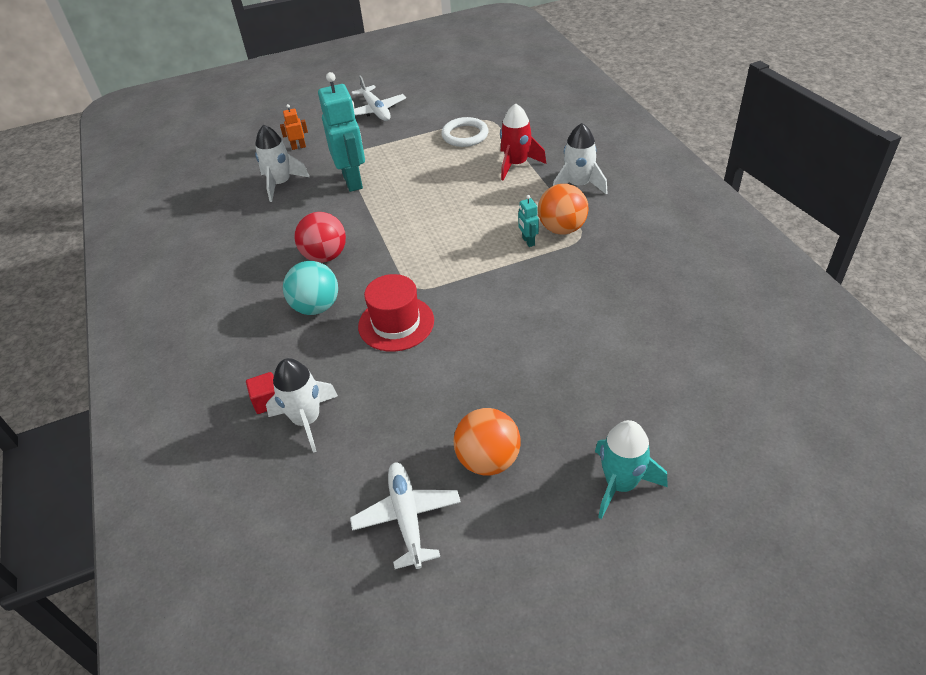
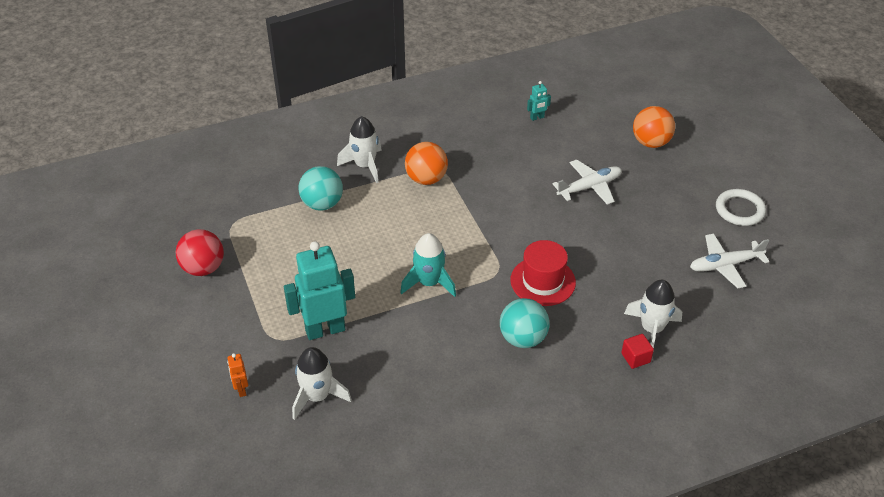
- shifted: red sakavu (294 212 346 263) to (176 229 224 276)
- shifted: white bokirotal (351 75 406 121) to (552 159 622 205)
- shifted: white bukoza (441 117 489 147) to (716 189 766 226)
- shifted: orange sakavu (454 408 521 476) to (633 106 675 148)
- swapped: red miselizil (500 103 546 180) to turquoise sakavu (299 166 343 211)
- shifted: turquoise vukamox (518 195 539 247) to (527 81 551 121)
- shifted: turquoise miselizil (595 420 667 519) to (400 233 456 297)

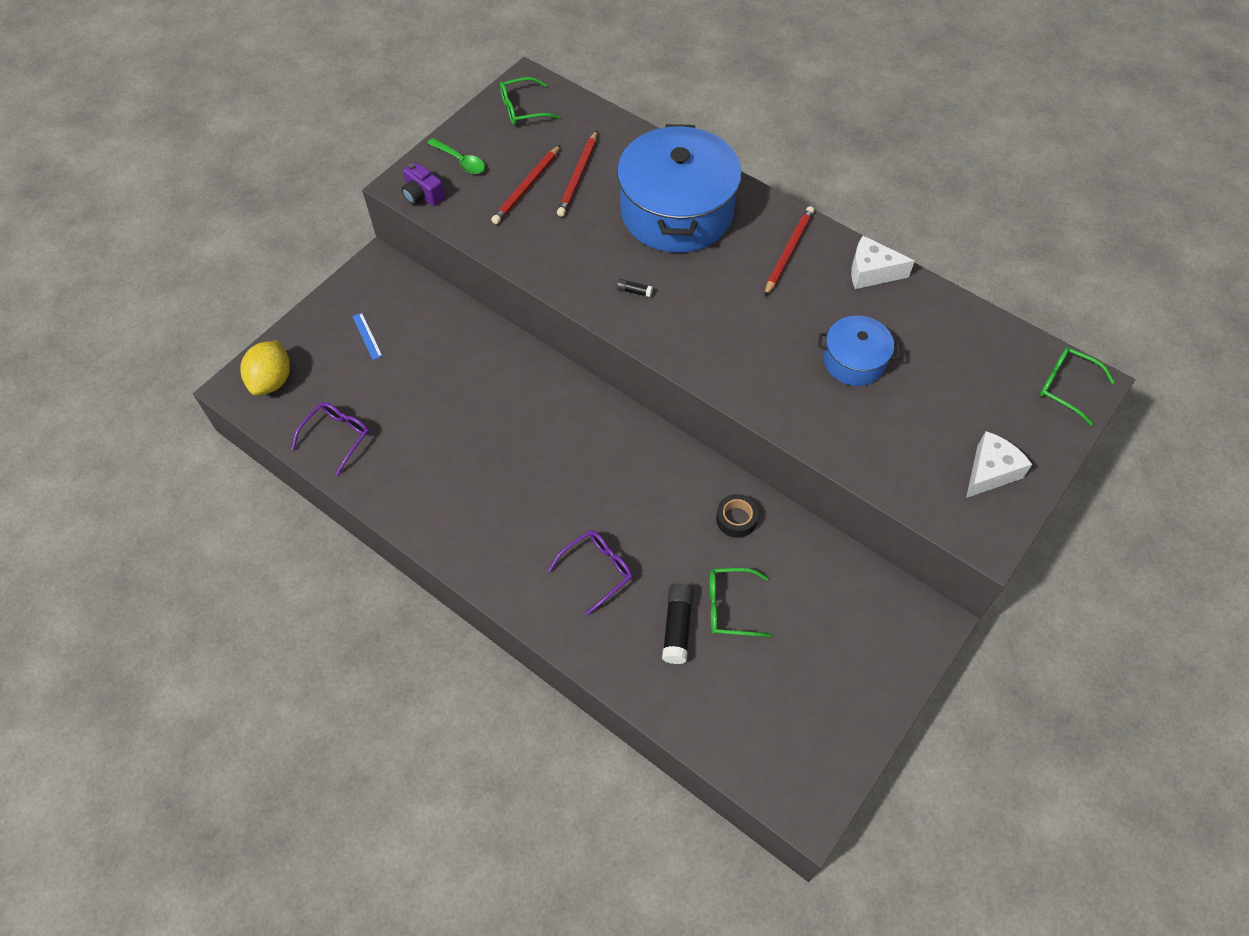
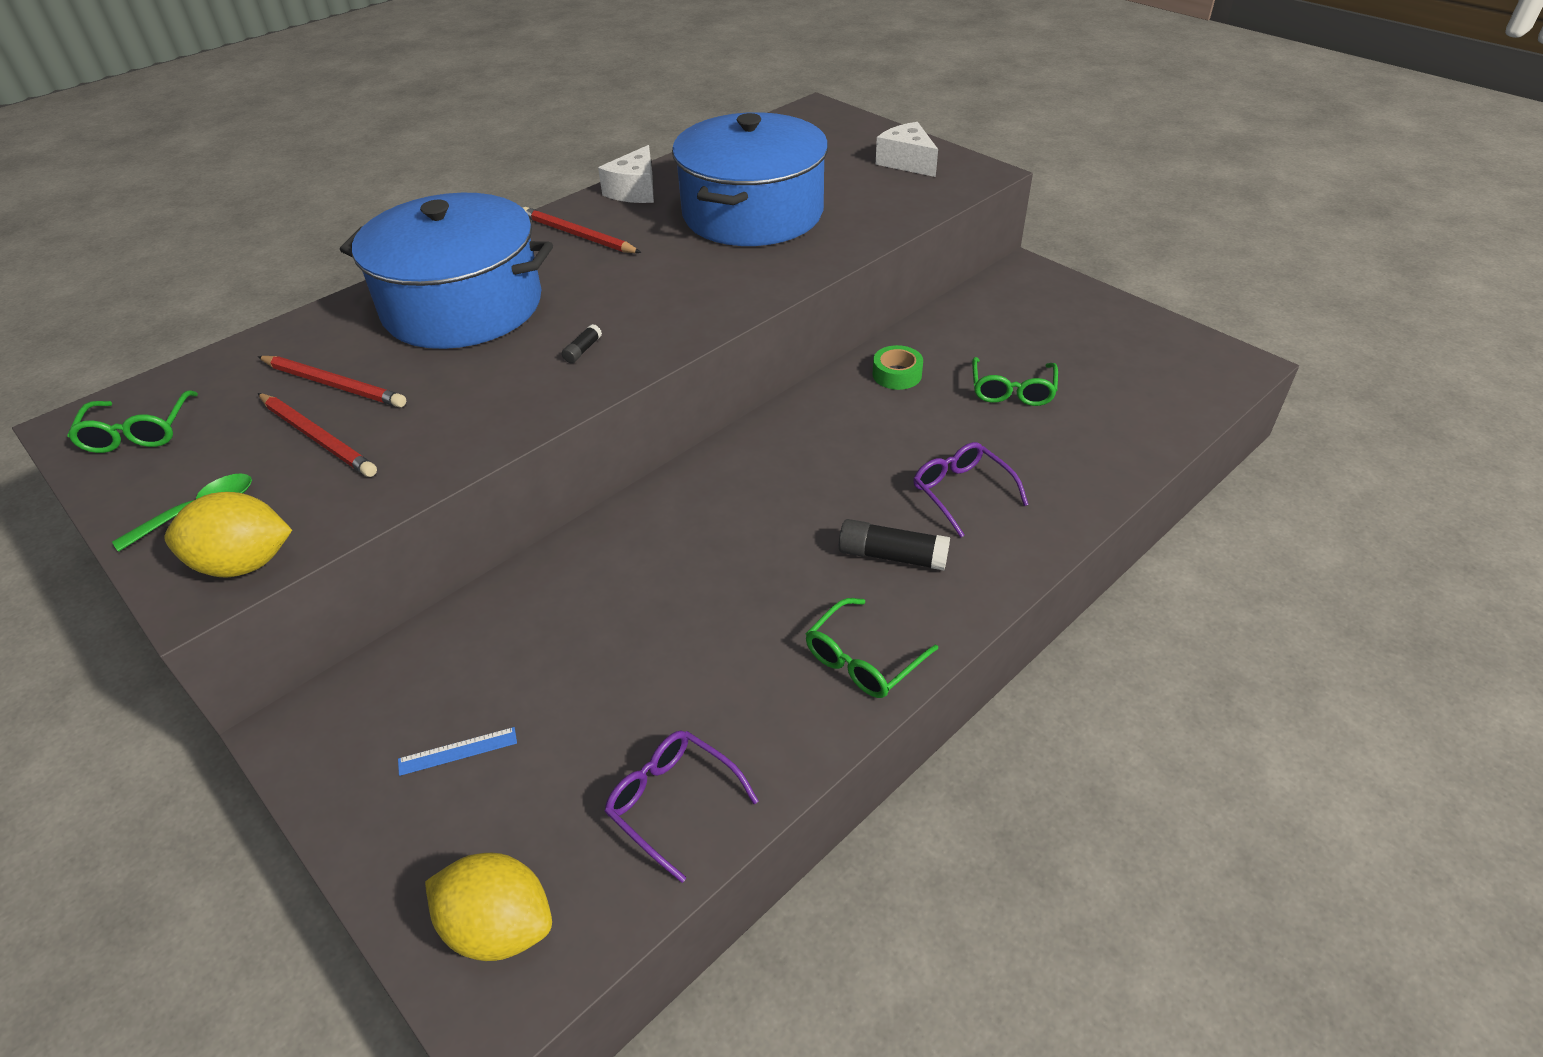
- swapped: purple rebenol (401 162 445 206) to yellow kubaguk (164 492 292 577)
- shifted: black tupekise (662 583 694 664) to (839 519 950 571)
- repainted: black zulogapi (716 494 759 538) to green zulogapi (872 345 923 390)
- scaled: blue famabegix (818 316 901 386) = (672 112 828 246) x1.97
- shifted: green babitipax (1039 347 1115 426) to (805 598 938 698)

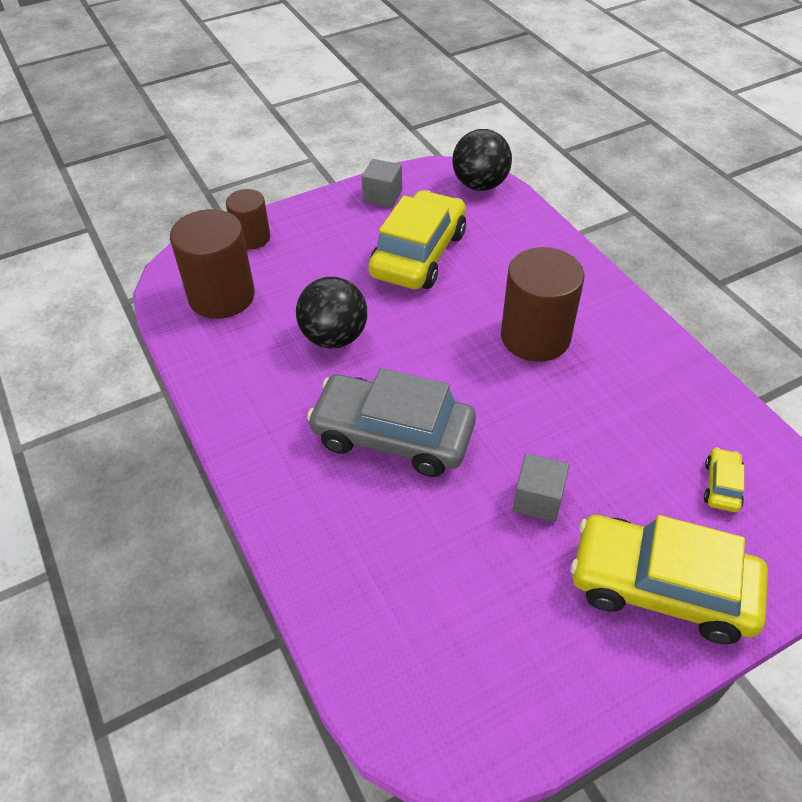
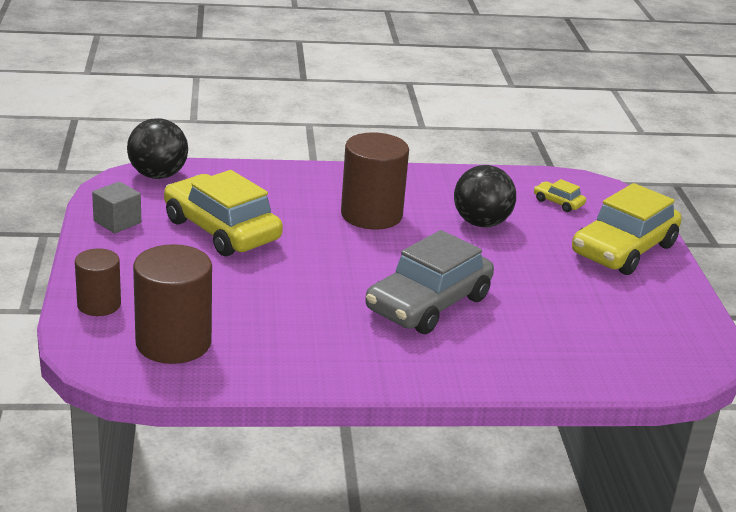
- shifted: black sakavu (296 277 367 348) to (454 165 516 227)
- gone: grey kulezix (512 453 569 522)

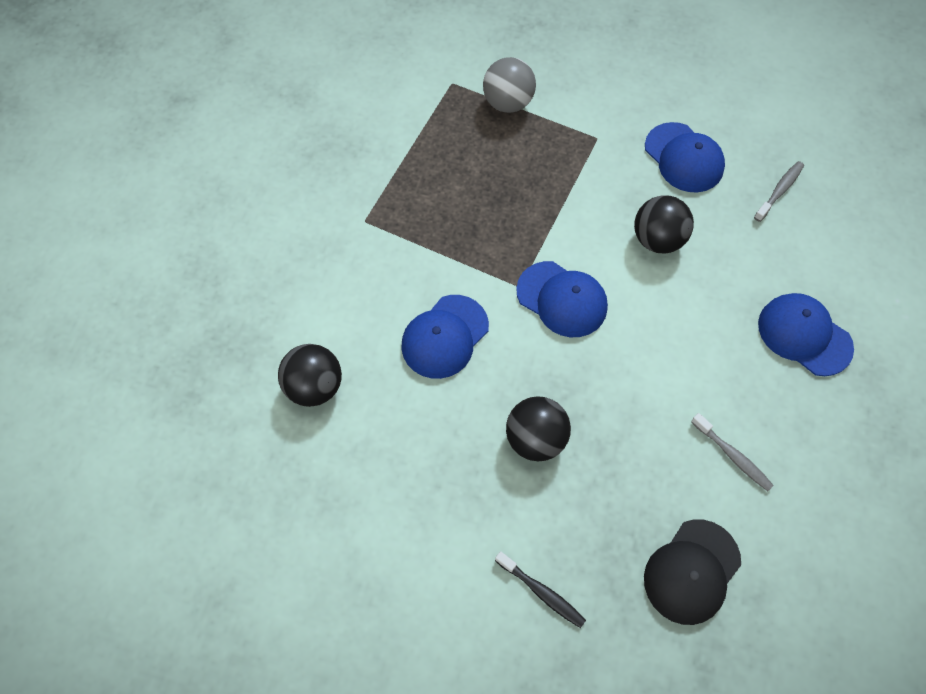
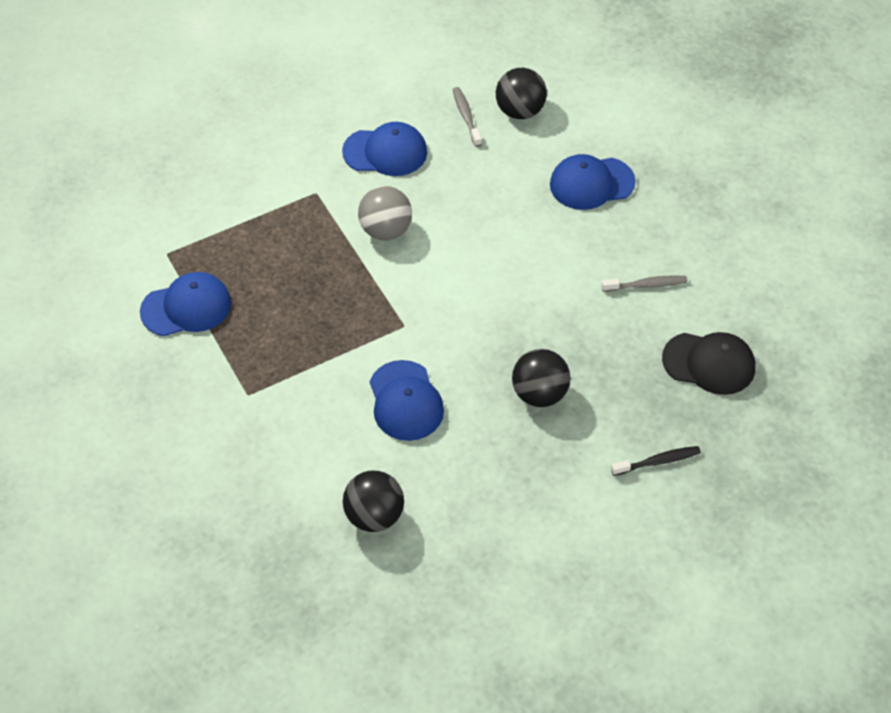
- shifted: grey sakavu (483 57 536 113) to (358 186 412 240)
- shifted: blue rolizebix (516 261 608 337) to (140 272 231 336)
- shifted: black sakavu (634 195 694 253) to (496 68 547 119)
- rotated: black rolizebix (644 519 741 625) = (662 332 755 395) 60 degrees counterclockwise

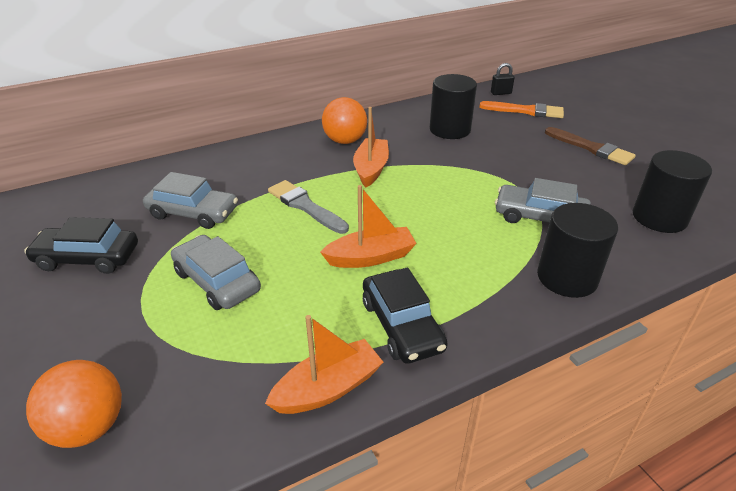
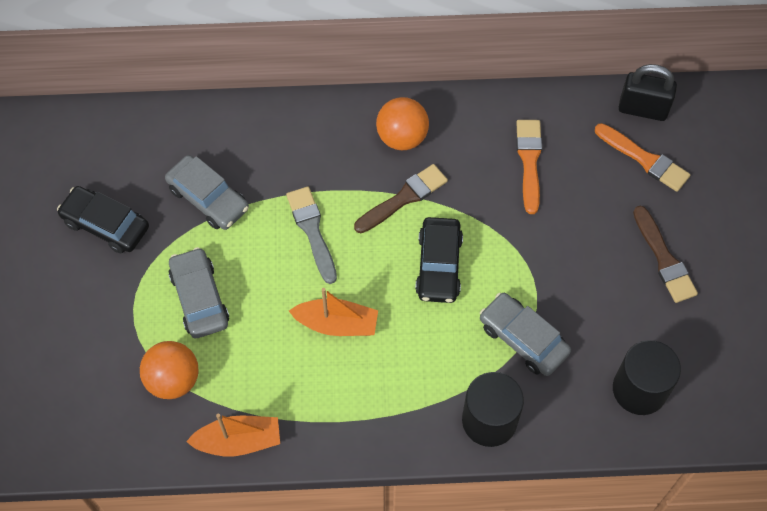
- shifted: orange sakavu (26 360 122 448) to (140 341 198 399)
- swapped: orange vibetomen (353 107 389 187) to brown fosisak (354 164 448 233)
- shifted: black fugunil (363 267 448 364) to (415 217 463 303)
- swapped: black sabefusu (430 74 477 139) to orange fosisak (516 120 542 214)
- scaled: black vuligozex (491 63 515 95) = (619 64 677 121) x1.81

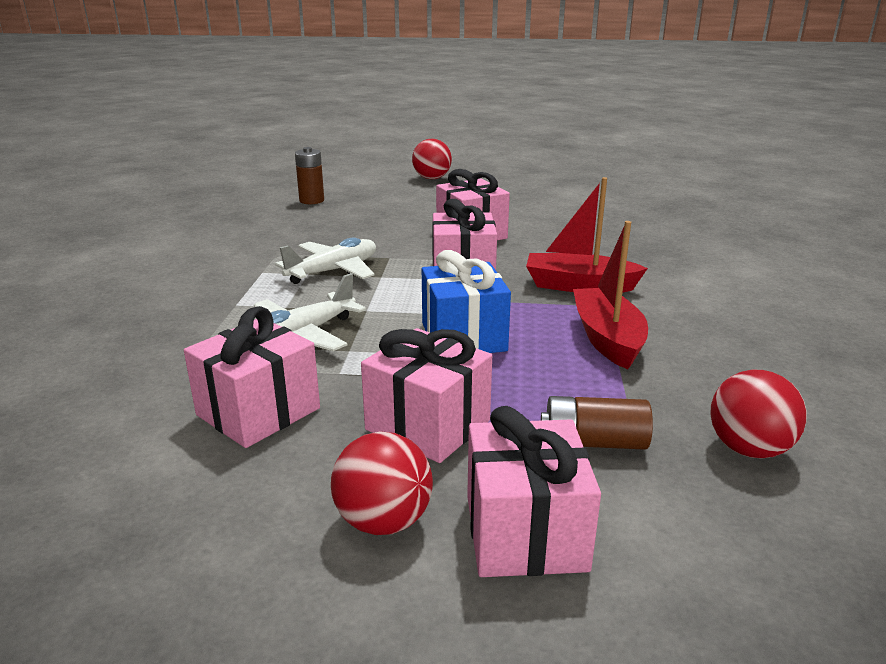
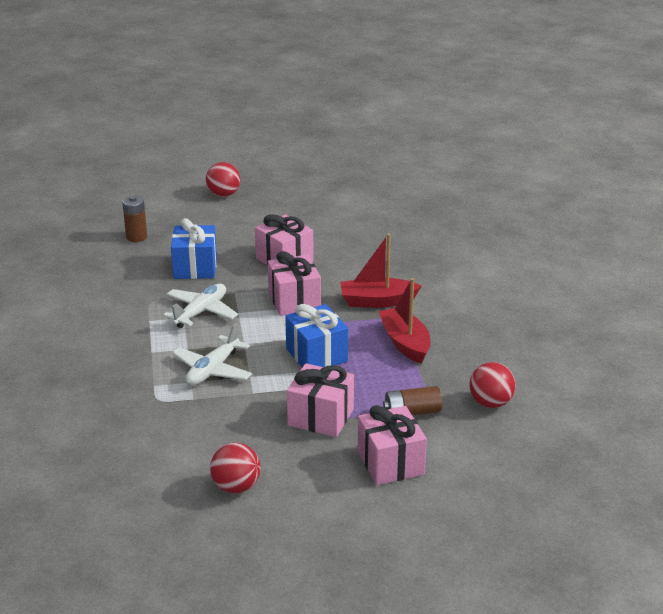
- gone: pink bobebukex (184 306 320 448)
- shifted: red sakavu (331 431 433 535) to (210 443 261 493)
- new: blue bobebukex (171 218 217 279)

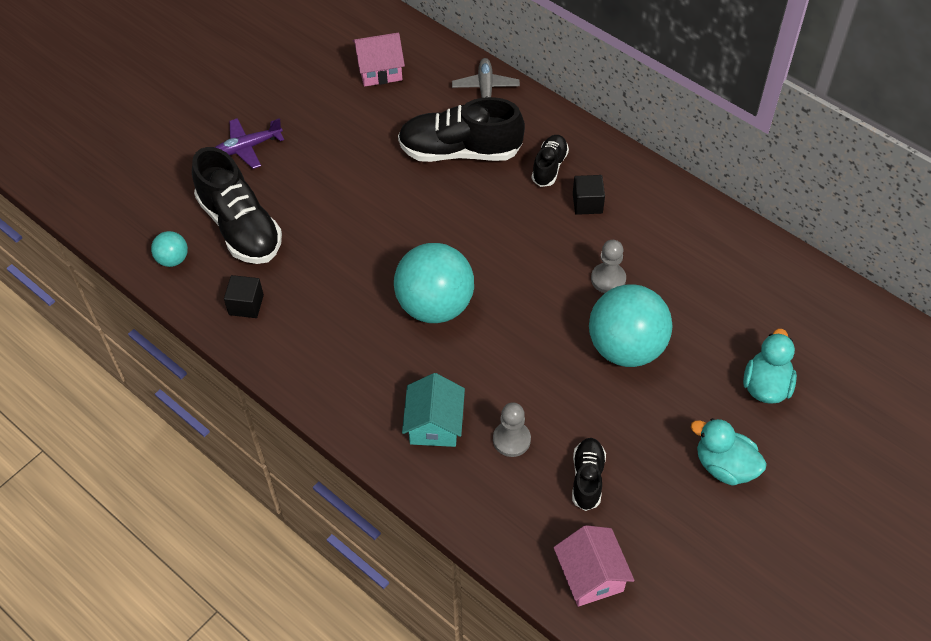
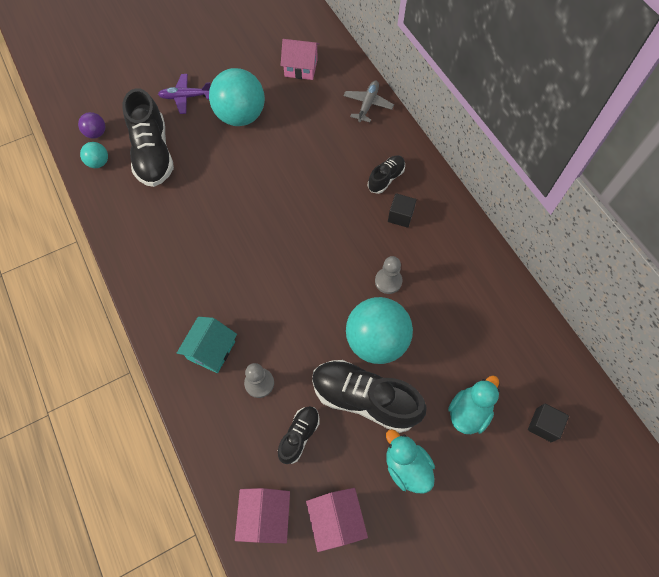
- shifted: black kulezix (224 275 264 318) to (528 403 569 442)
- shifted: turquoise sakavu (394 243 474 323) to (209 68 265 126)
- shifted: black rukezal (398 97 525 162) to (312 360 427 433)
- new: purple sakavu (78 112 106 139)
- new: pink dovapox (306 488 368 552)

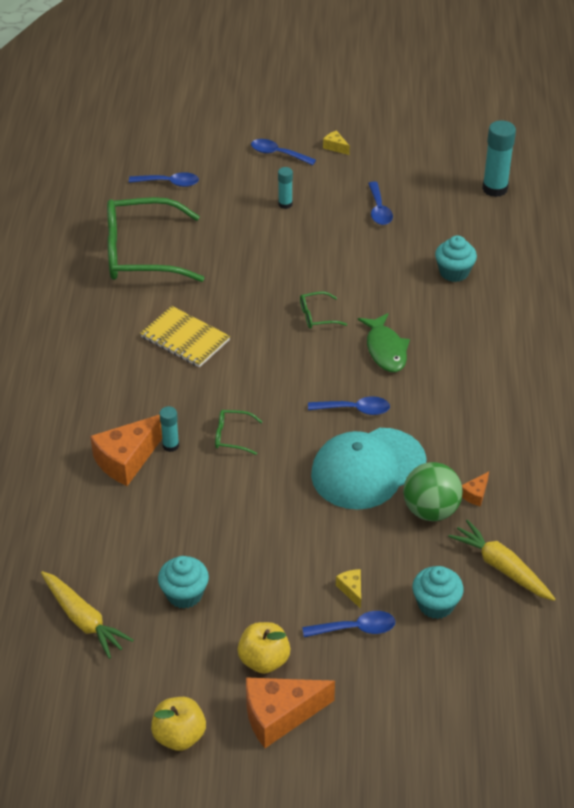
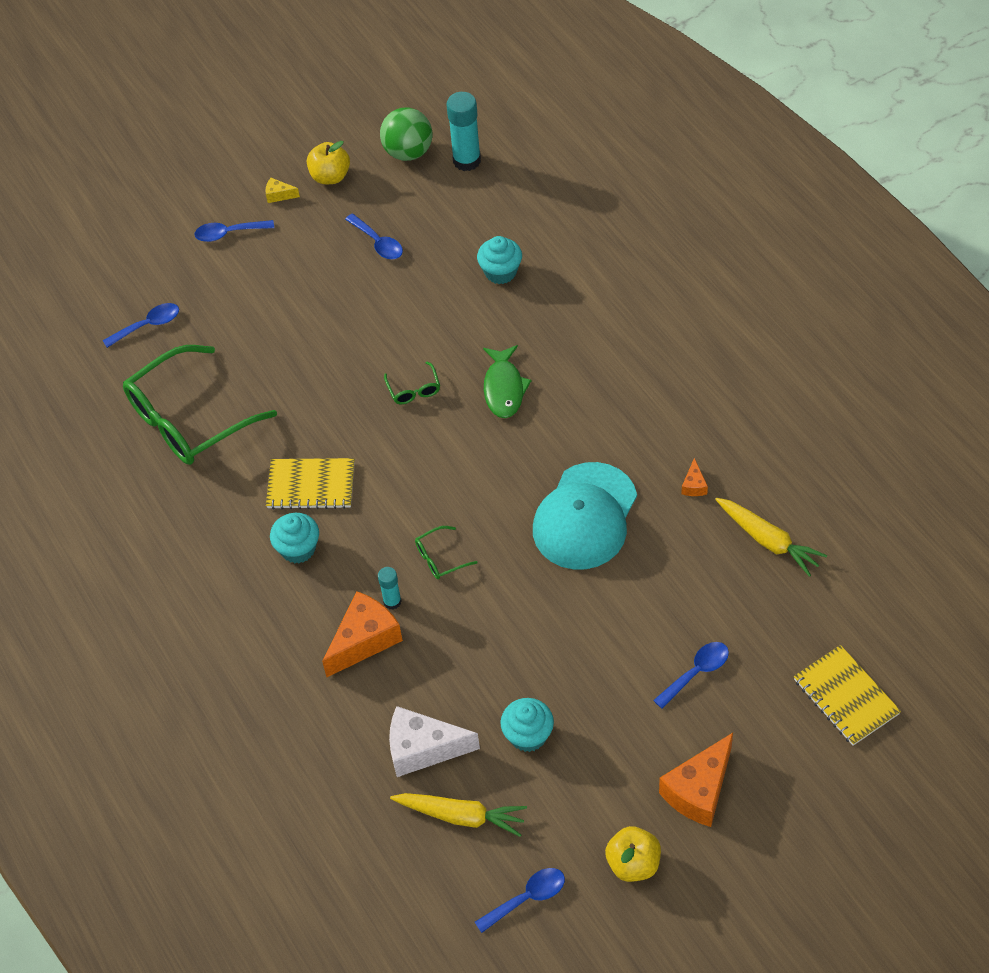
- rotated: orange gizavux (90 415 162 486) = (322 591 403 677) 150 degrees counterclockwise
- shifted: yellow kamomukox (238 622 290 674) to (307 141 350 184)
- gone: turquoise tupekise (278 167 293 209)
- rotated: green babitipax (300 291 347 329) = (384 361 440 404) 60 degrees counterclockwise
- shifted: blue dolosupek (308 396 390 415) to (475 868 565 933)
- gone: yellow gizavux (336 569 361 609)
- rotated: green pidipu (358 313 410 372) = (483 345 532 418) 45 degrees clockwise
- shifted: green sakavu (403 462 463 521) to (380 108 432 161)
- shifted: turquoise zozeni (412 566 464 619) to (270 513 319 563)
- rotated: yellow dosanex (448 520 555 601) = (715 498 827 577) 150 degrees counterclockwise
- new: white gizavux (389 706 480 777)
- new: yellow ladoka (794 645 901 746)

